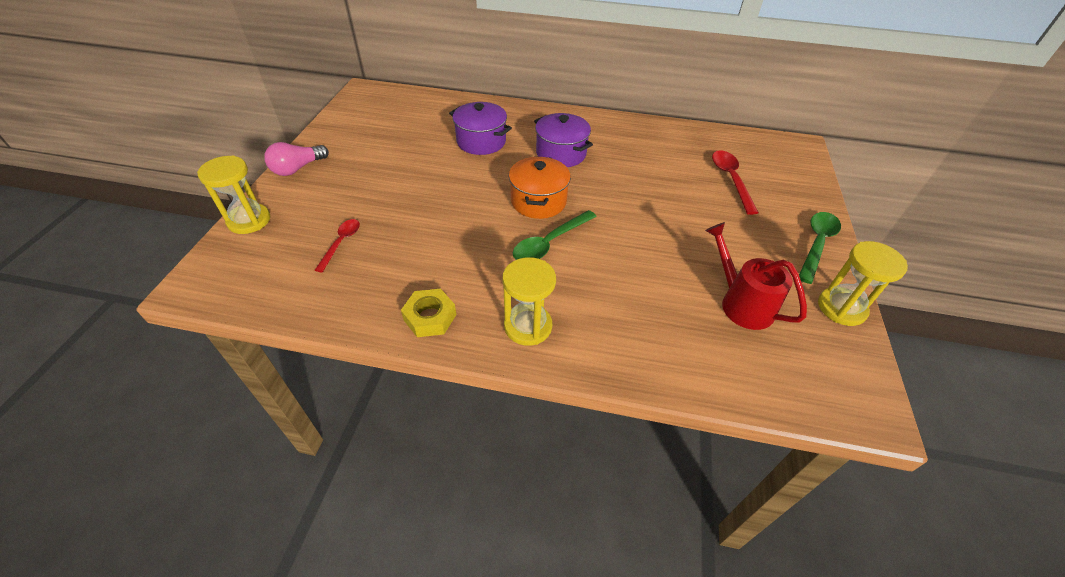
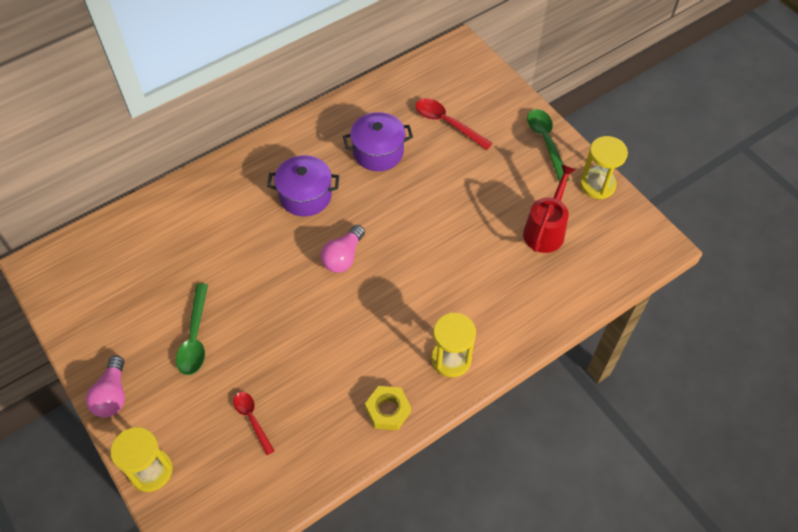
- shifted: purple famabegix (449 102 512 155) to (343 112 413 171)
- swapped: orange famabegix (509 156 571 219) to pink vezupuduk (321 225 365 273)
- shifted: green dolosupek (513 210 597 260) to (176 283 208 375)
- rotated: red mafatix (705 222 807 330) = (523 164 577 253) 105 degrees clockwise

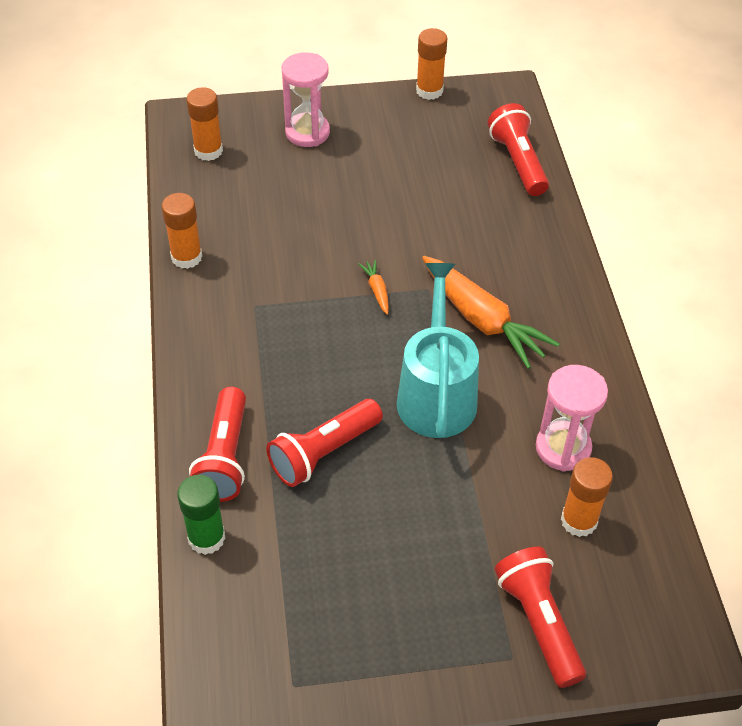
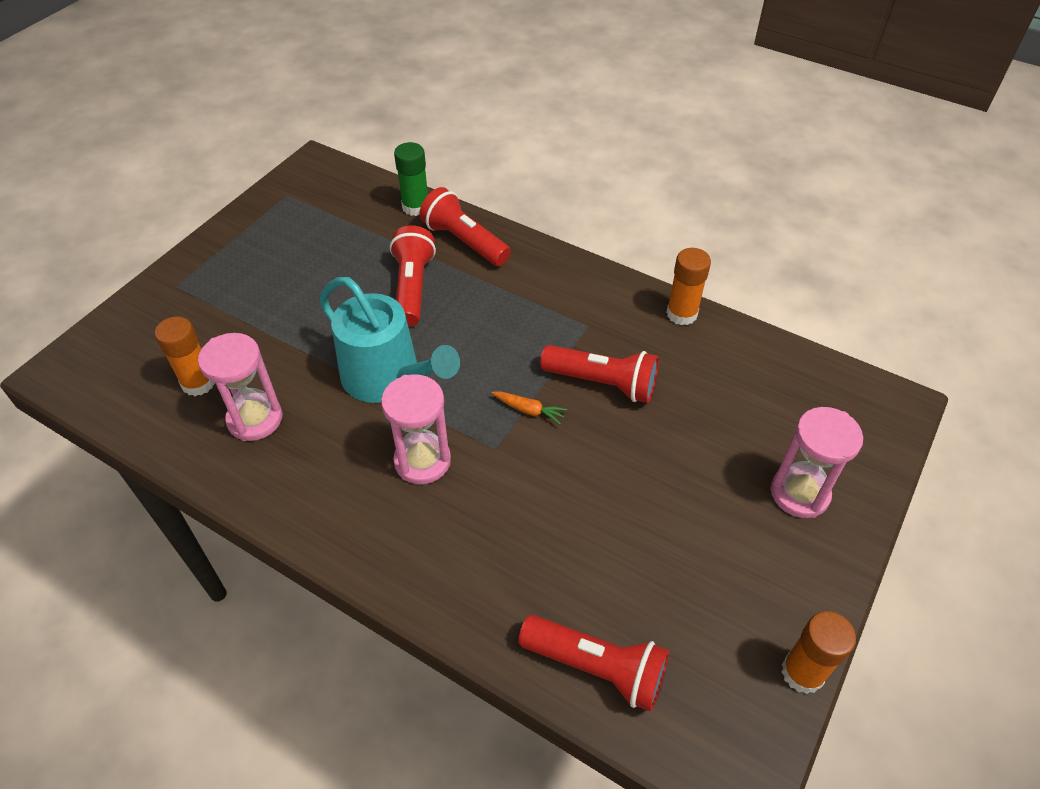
- gone: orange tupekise (186 87 223 161)
- swapped: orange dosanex (422 256 559 369) to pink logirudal (381 374 451 484)
- shifted: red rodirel (495 547 586 688) to (540 345 659 403)

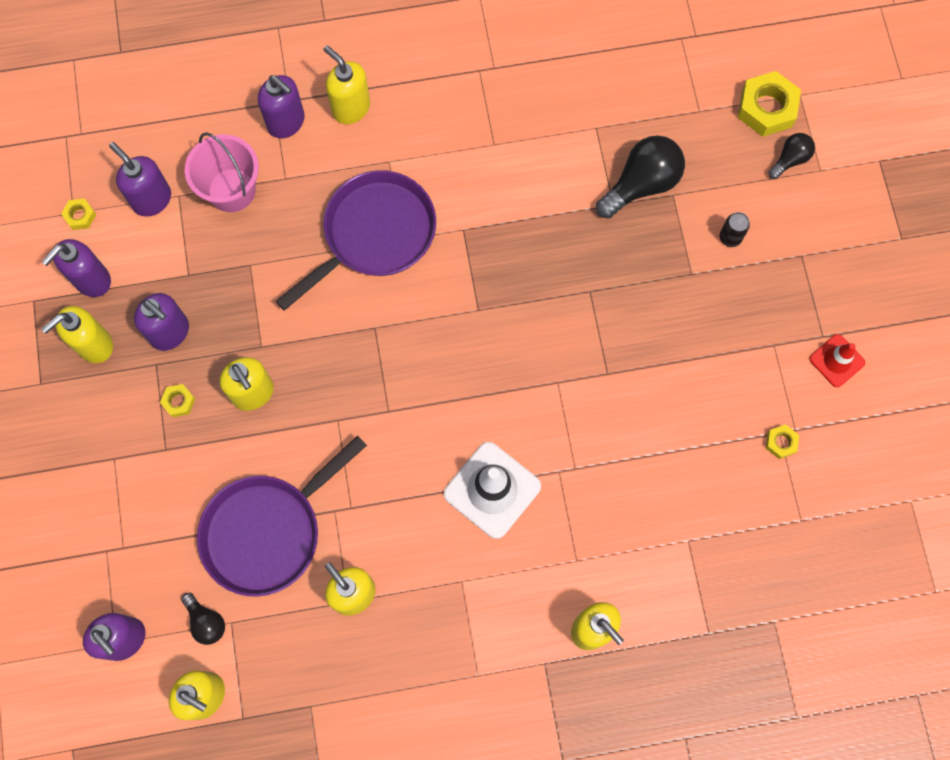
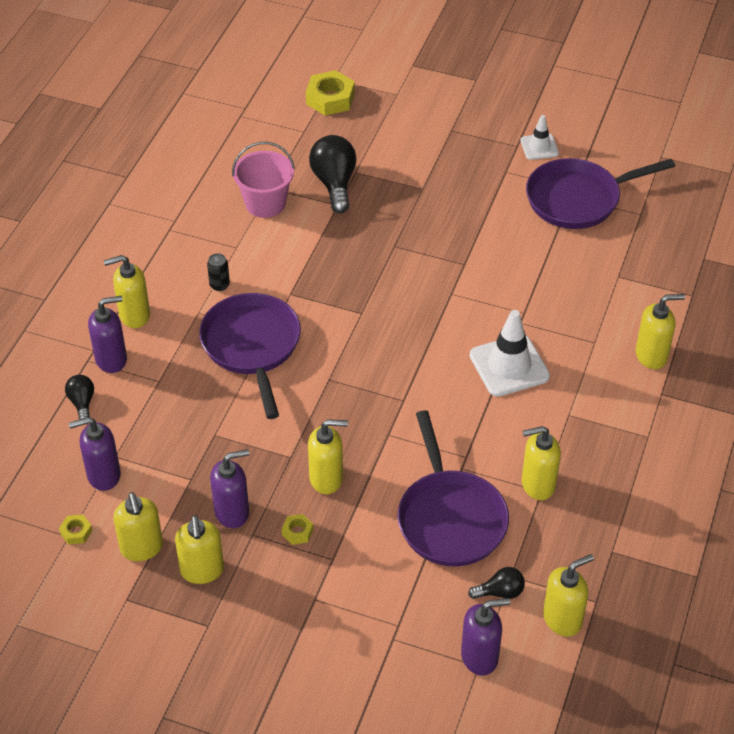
- repainted: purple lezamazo (41 239 111 297) to yellow lezamazo (113 492 163 561)
- shifted: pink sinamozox (185 132 259 212) to (232 142 295 218)
- shifted: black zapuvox (720 212 750 247) to (207 253 230 291)
- swapped: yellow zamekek (766 424 799 459) to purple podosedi (526 158 675 229)
- shifted: black vezupuduk (768 133 815 179) to (65 375 94 420)
- repainted: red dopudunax (809 334 865 387) to white dopudunax (520 115 559 160)

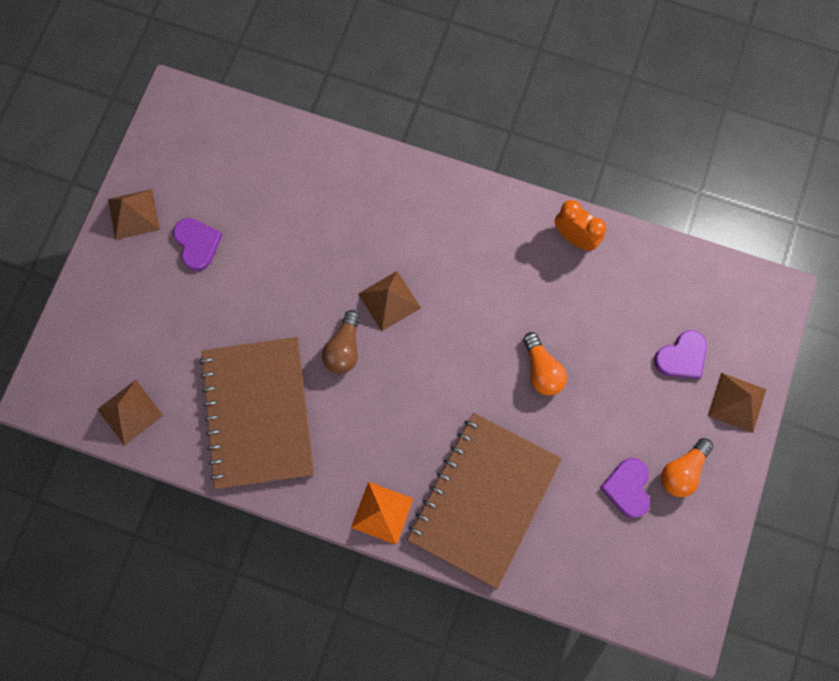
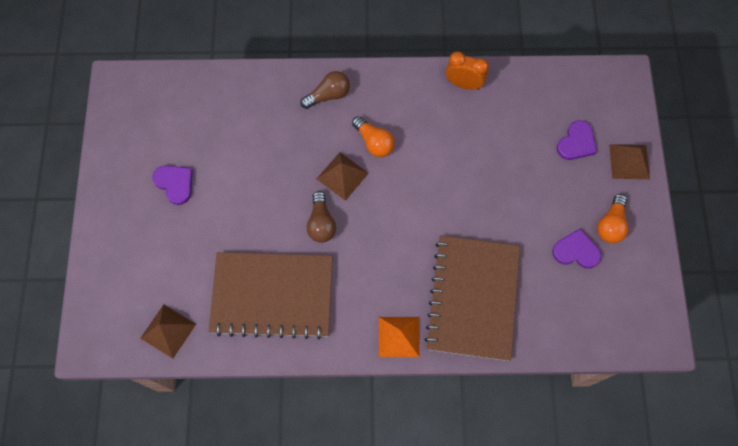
- gone: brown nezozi (108 189 160 240)
- rotated: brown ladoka (200 337 314 489) = (209 252 332 339) 60 degrees counterclockwise
- shifted: orange vezupuduk (523 332 567 396) to (352 116 395 157)
- rotated: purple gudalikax (600 458 650 518) = (552 229 601 269) 120 degrees clockwise
- new: brown vezupuduk (300 71 350 109)

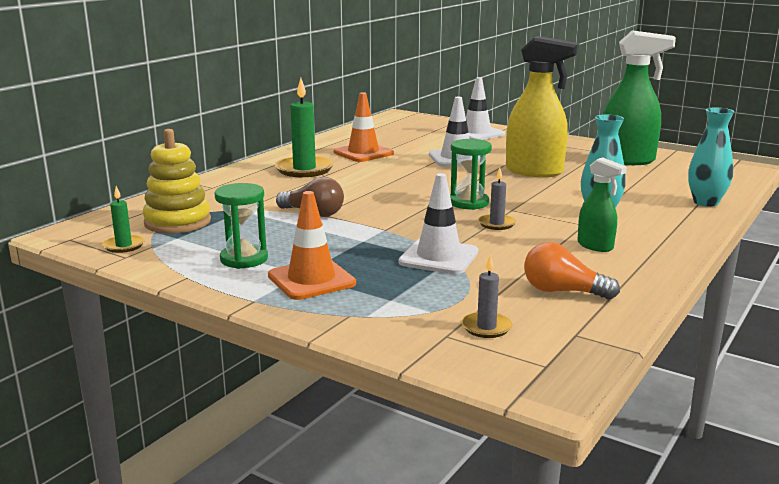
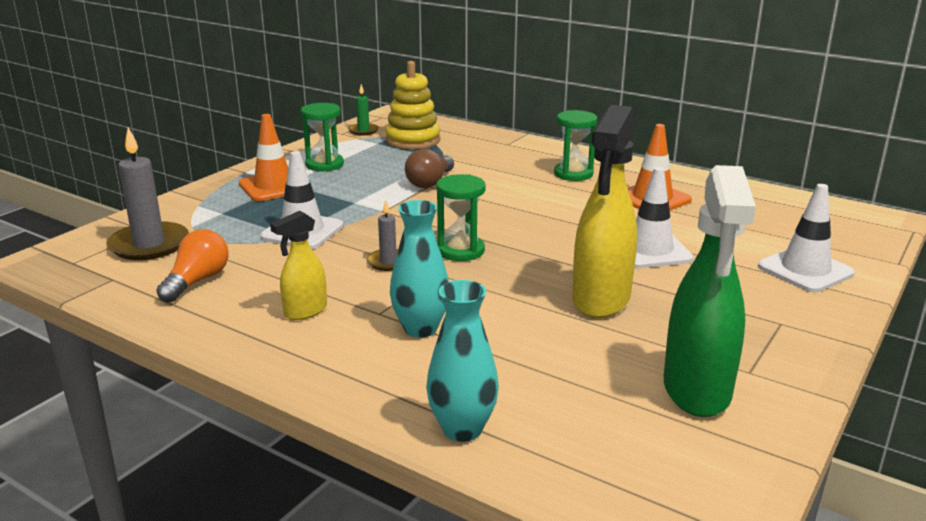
- swapped: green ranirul (275 78 334 177) to green logirudal (554 110 597 181)
- scaled: grey ranirul (462 255 512 338) = (107 127 189 260) x1.87
- repainted: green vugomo (577 157 627 252) to yellow vugomo (270 211 327 320)

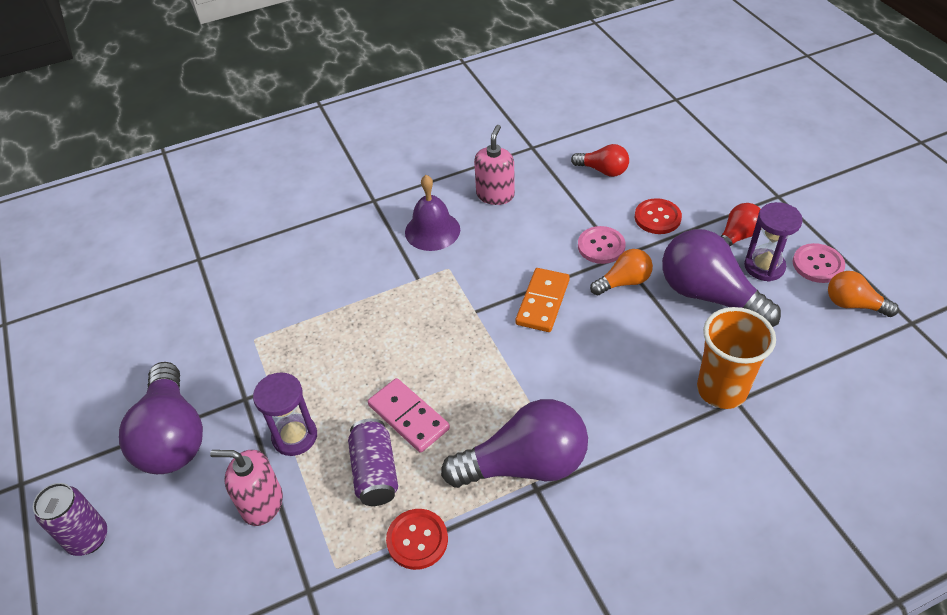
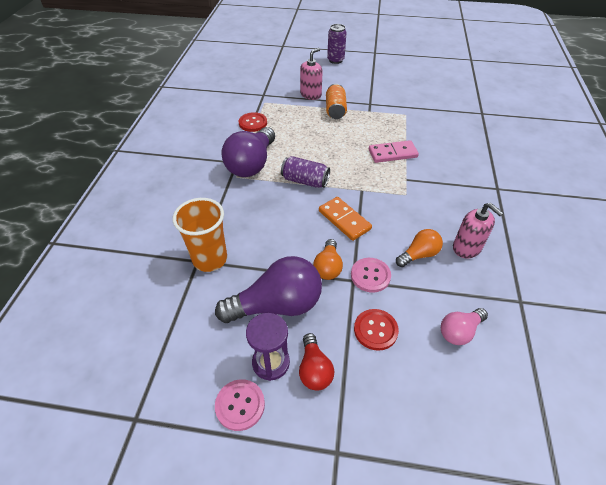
- gone: purple vezupuduk (119 362 203 474)
- swapped: purple logirudal (253 372 317 456) to orange zapuvox (326 84 347 119)
- shifted: purple zapuvox (348 418 398 506) to (281 156 330 188)
- shifted: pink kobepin (368 378 450 453) to (369 140 419 163)
- gone: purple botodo (405 175 460 251)
- repainted: red vezupuduk (571 144 629 177) to pink vezupuduk (441 308 488 345)
- shifted: orange vezupuduk (828 271 899 317) to (396 229 443 267)

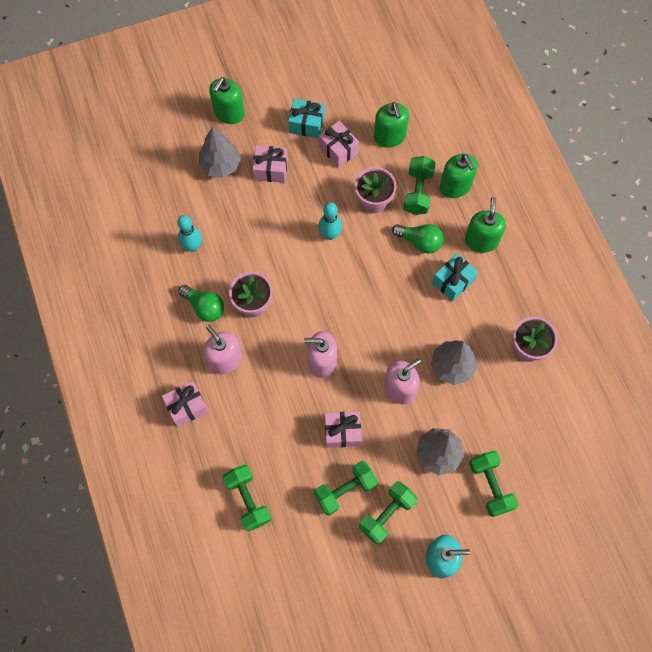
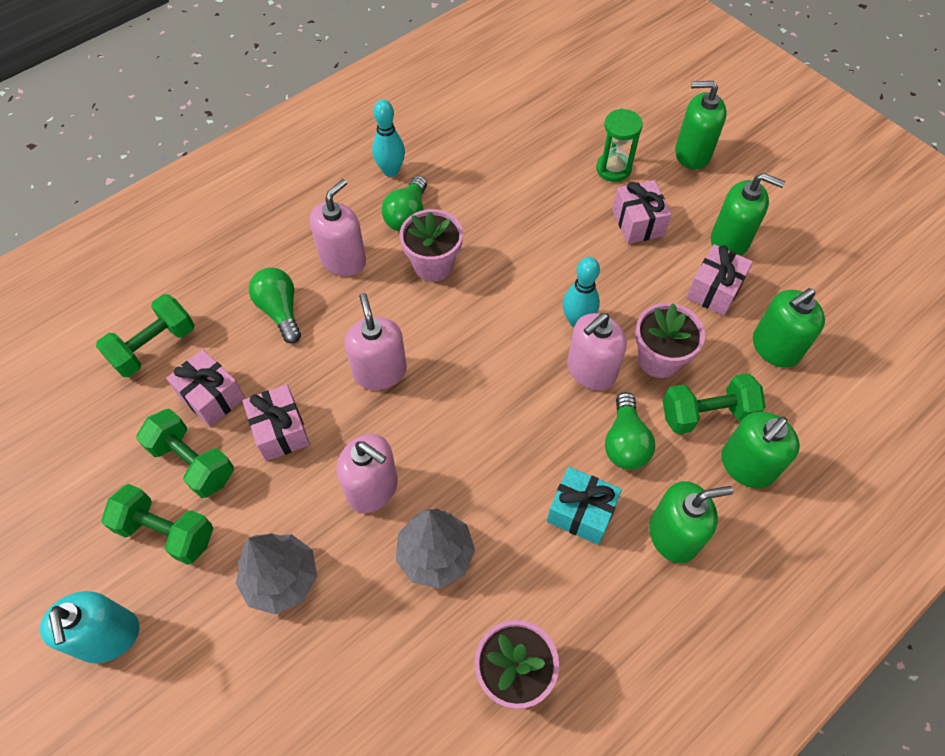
- shifted: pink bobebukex (162 381 209 427) to (166 349 245 427)
- shifted: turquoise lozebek (177 215 202 252) to (372 100 405 177)
- swapped: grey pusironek (199 127 241 178) to green logirudal (596 108 643 182)
- swapped: turquoise bobebukex (288 99 324 138) to green lezamazo (711 173 785 256)
- gone: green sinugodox (469 451 518 517)
- new: green vezupuduk (249 267 301 344)
- new: pink lezamazo (567 313 627 390)

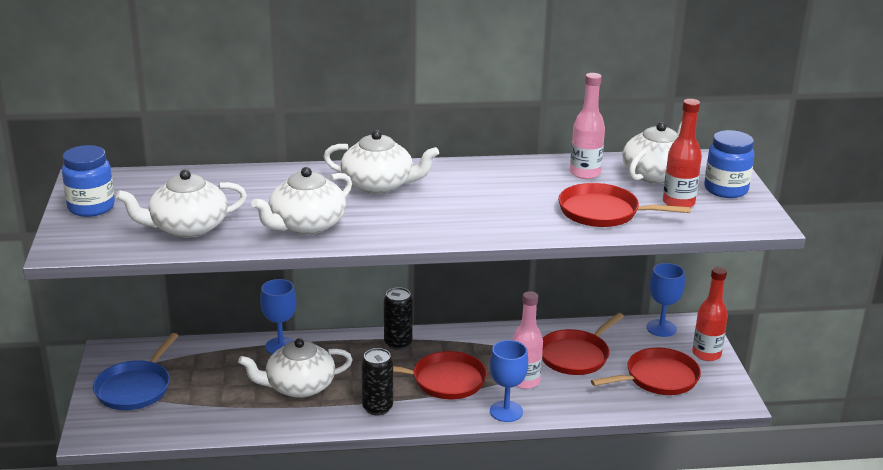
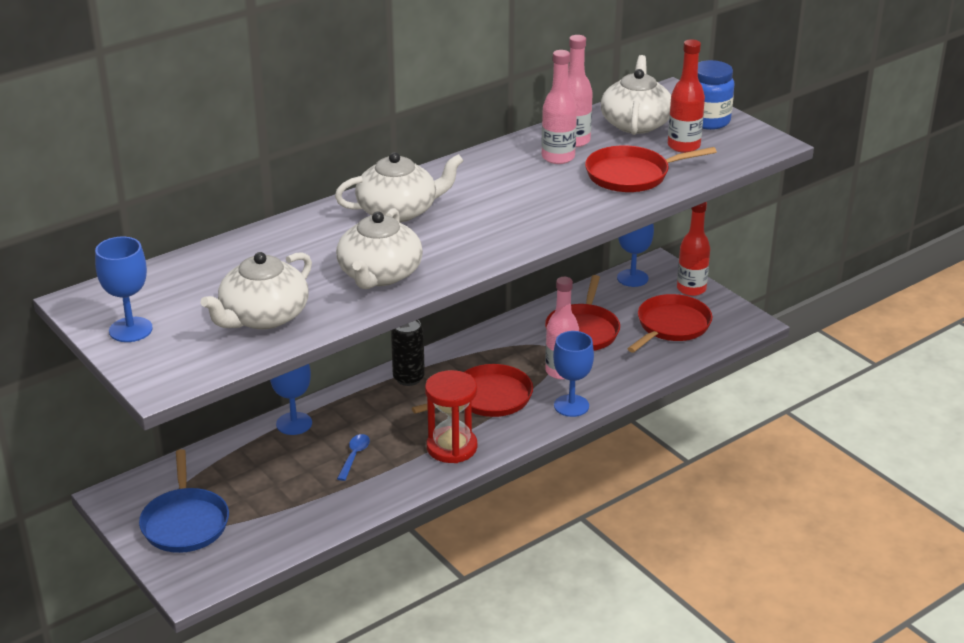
- swapped: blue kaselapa (62 145 115 217) to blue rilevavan (95 237 153 342)
- swapped: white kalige (238 338 353 398) to blue dolosupek (337 434 370 481)
- swapped: black zapuvox (361 348 393 416) to red logirudal (425 370 477 463)
- new: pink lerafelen (541 50 577 164)

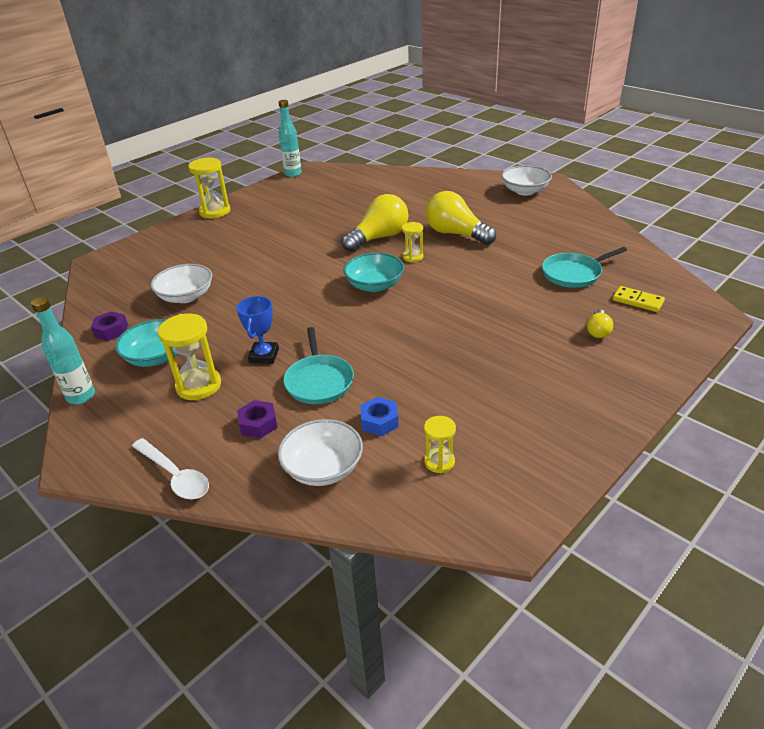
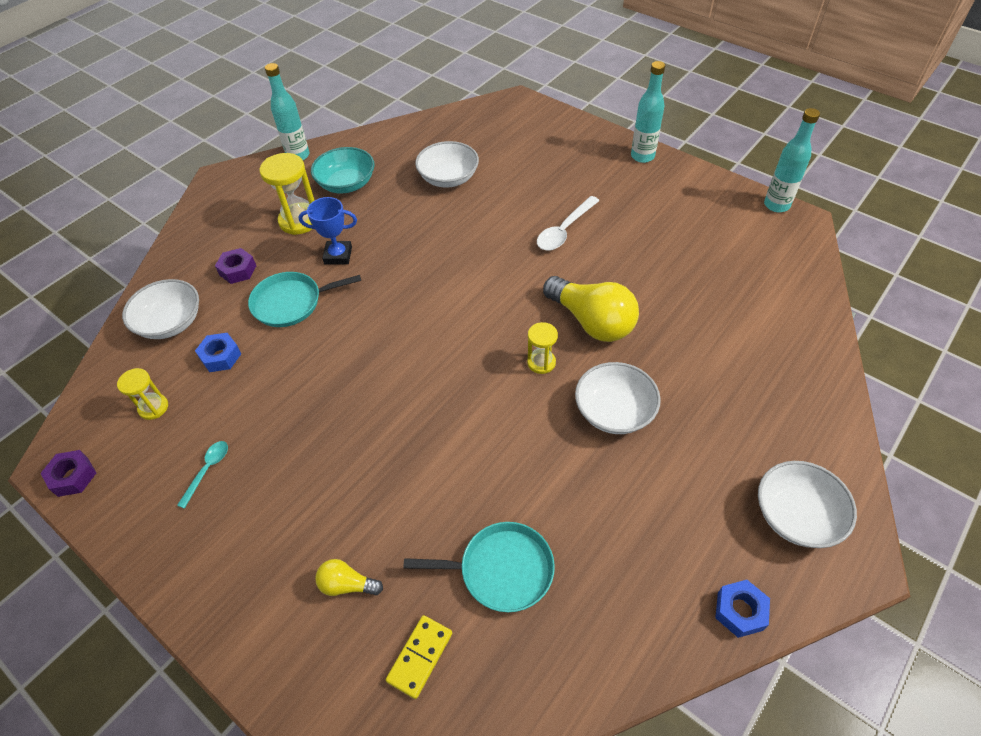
- shifted: purple zamekek (91 311 128 341) to (40 450 96 497)
- shifted: white dolosupek (132 438 209 499) to (537 196 600 250)
- swapped: yellow logirudal (188 158 230 218) to turquoise lerafelen (631 61 665 163)
- gone: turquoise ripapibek (343 253 404 292)
- swapped: yellow vezupuduk (426 191 496 245) to white ripapibek (575 362 661 434)
- rotated: turquoise podosedi (542 247 627 288) = (403 522 555 612) 120 degrees clockwise
- new: turquoise dolosupek (177 441 228 509)
- new: blue zamekek (715 580 770 638)

